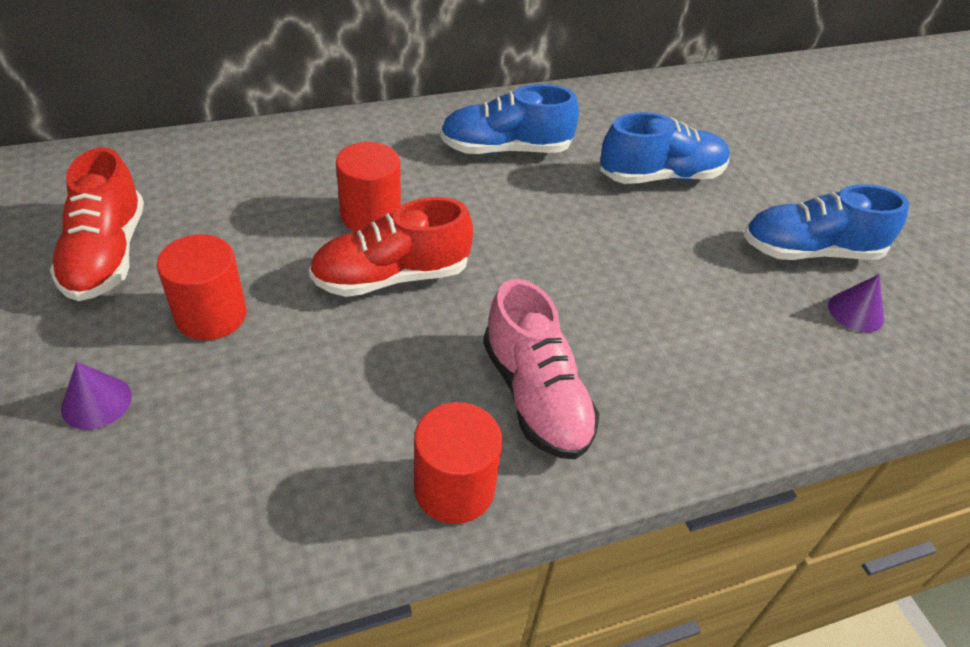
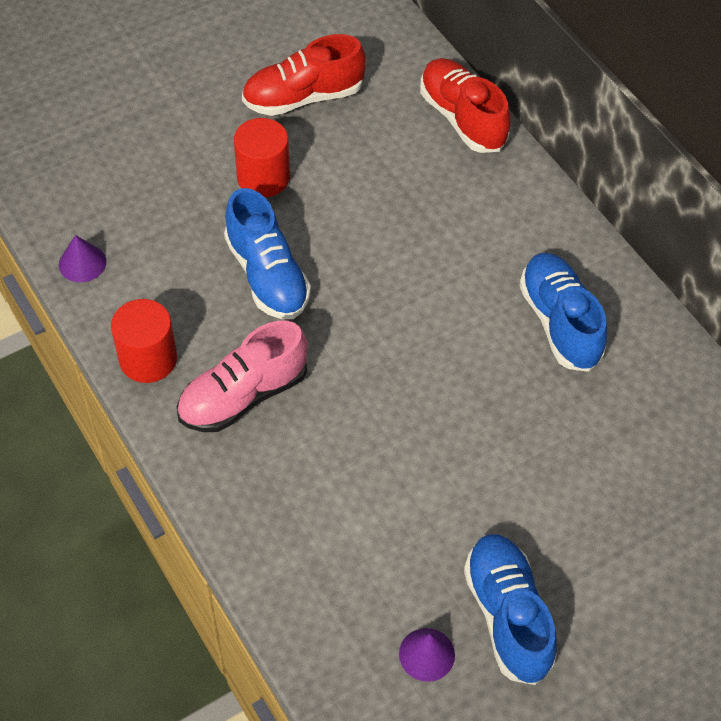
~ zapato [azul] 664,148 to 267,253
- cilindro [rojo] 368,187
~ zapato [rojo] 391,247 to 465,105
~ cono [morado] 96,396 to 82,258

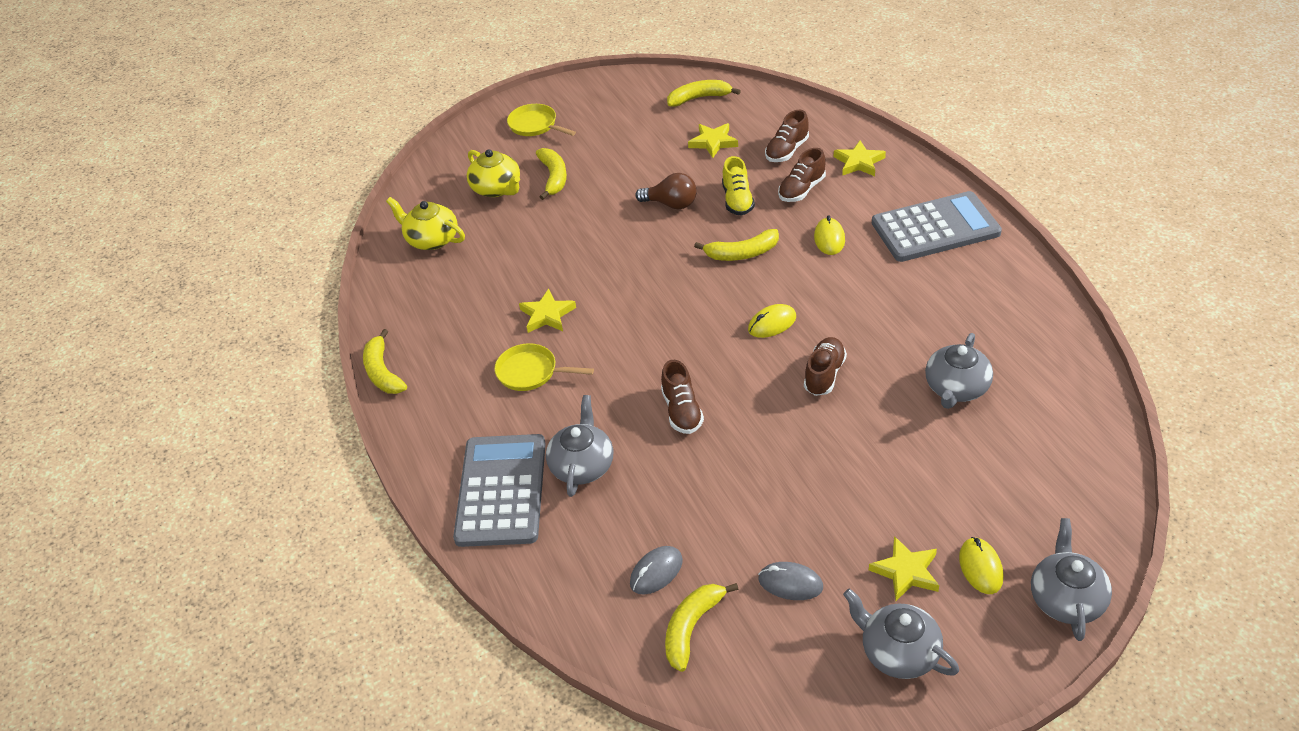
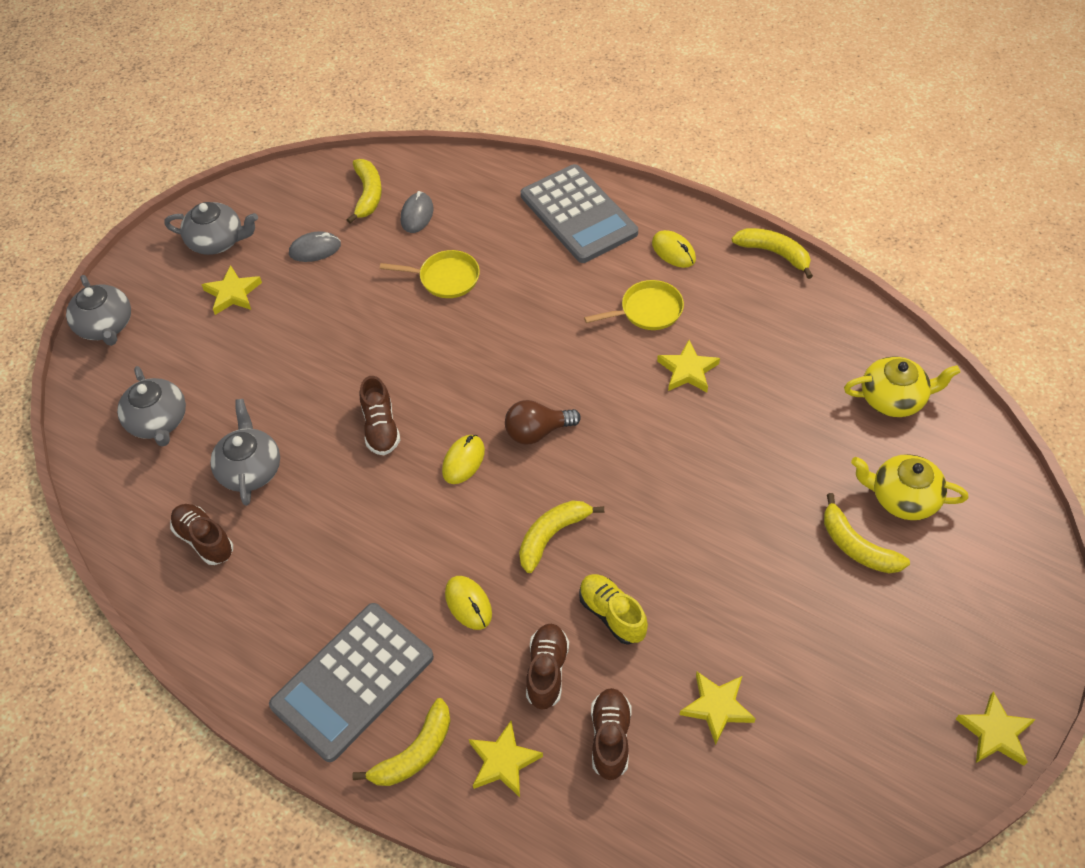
~ plátano [amarillo] 704,93 to 401,742
~ sartén [amarillo] 541,120 to 430,274
~ bombilla [marrón] 666,191 to 543,422
~ zapato [marrón] 682,397 to 201,534
~ tetera [gris] 579,446 to 151,406
~ ratón [amarillo] 981,565 to 674,249
+ estrella [amarillo] 996,728

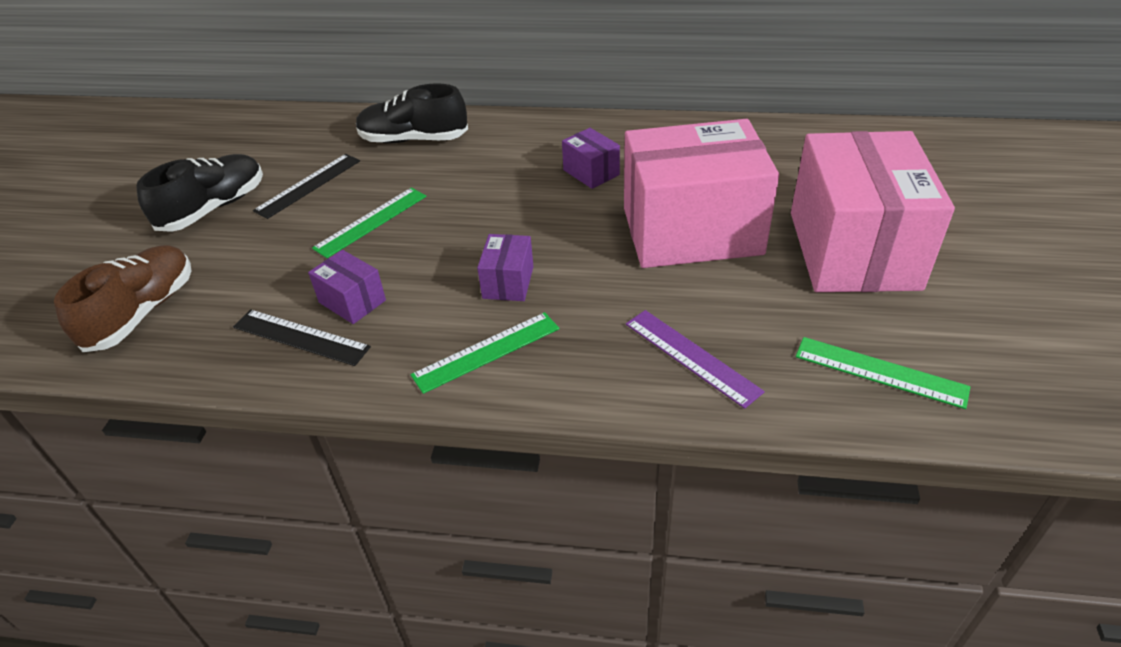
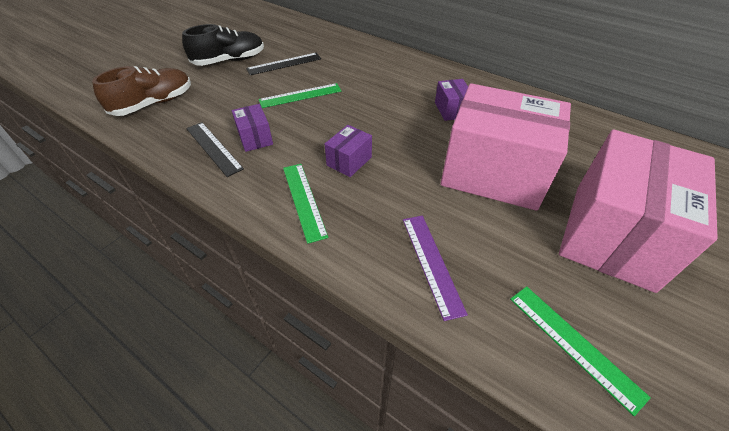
- zapato [negro] 412,113
~ regla [verde] 485,353 = 305,204 75 degrees clockwise

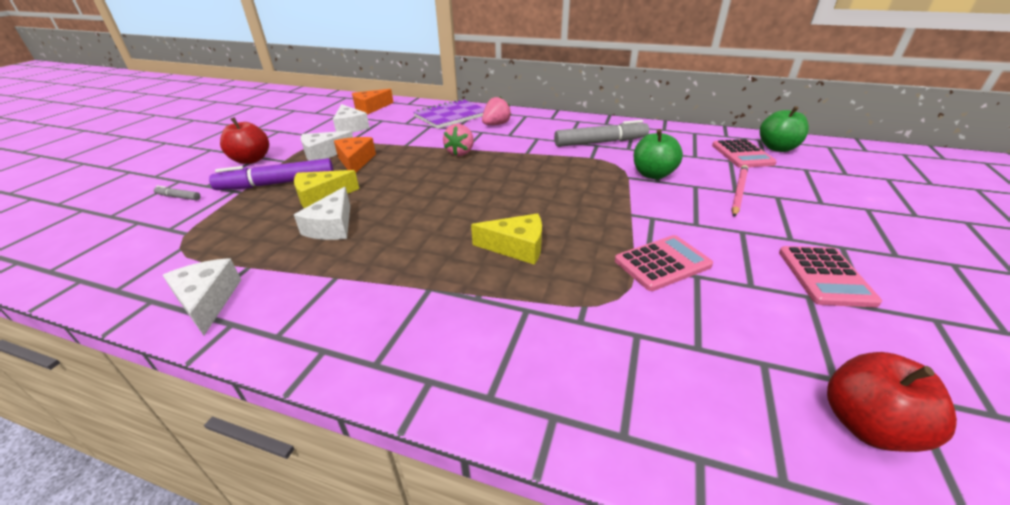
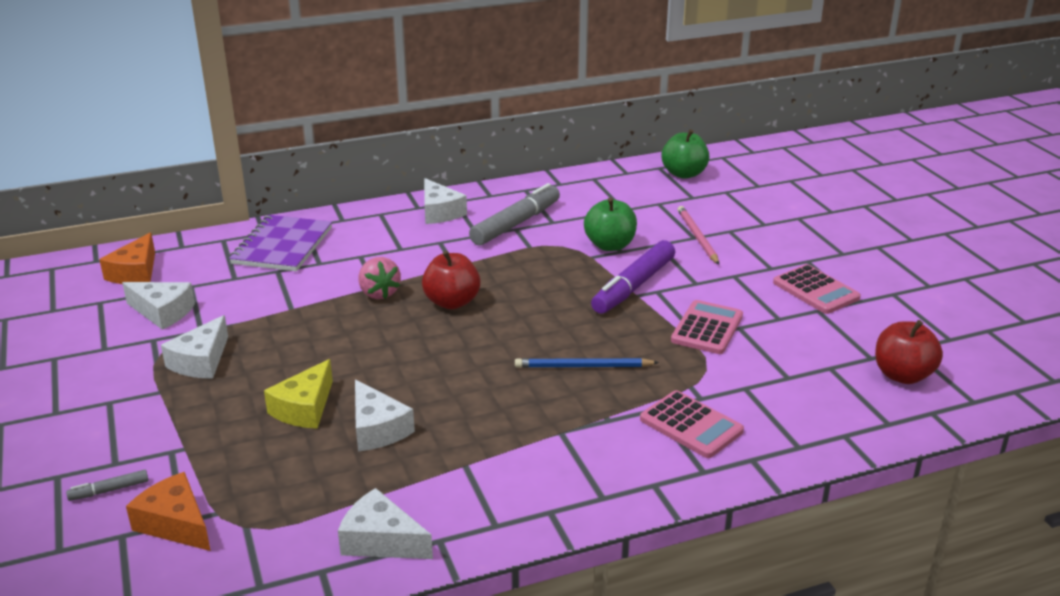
- fresa [rosa] 496,111
~ manzana [rojo] 244,140 to 451,279
~ queso [naranja] 355,154 to 168,511
~ calculadora [rosa] 744,153 to 692,424
~ rotulador [morado] 271,174 to 633,277
~ queso [amarillo] 506,239 to lápiz [azul] 587,363
+ queso [blanco] 445,201

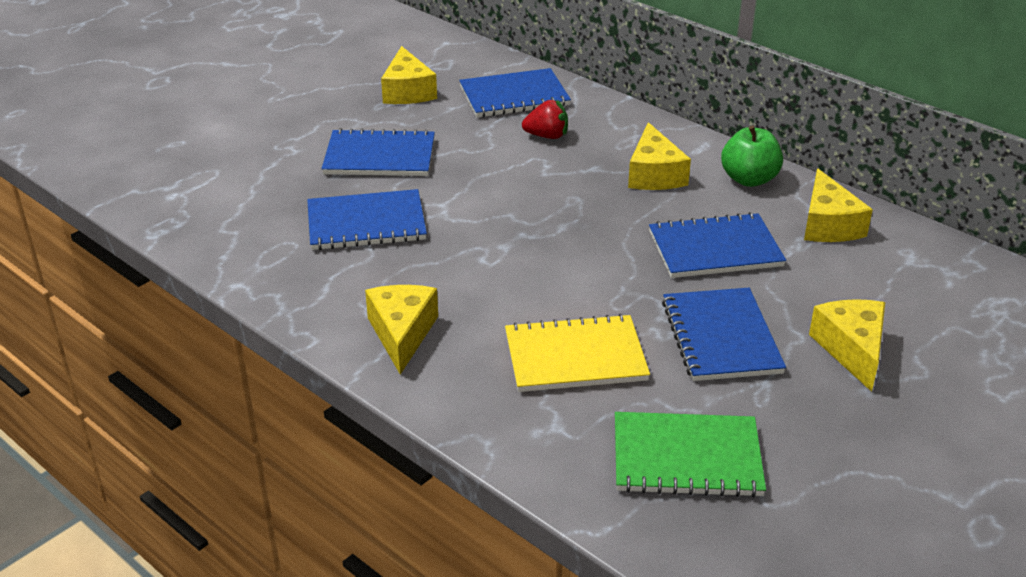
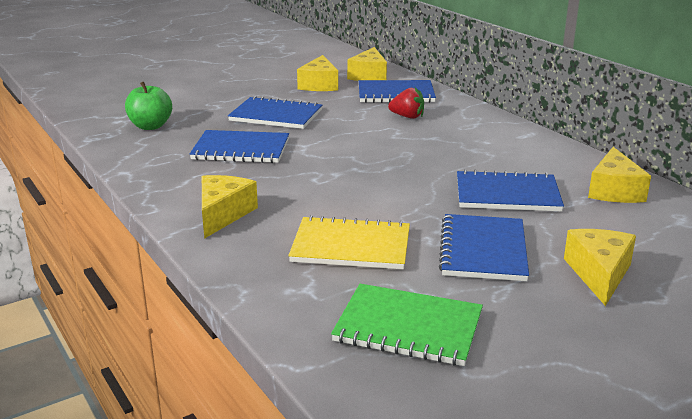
~ queso [amarillo] 659,156 to 367,64
~ manzana [verde] 752,156 to 148,106

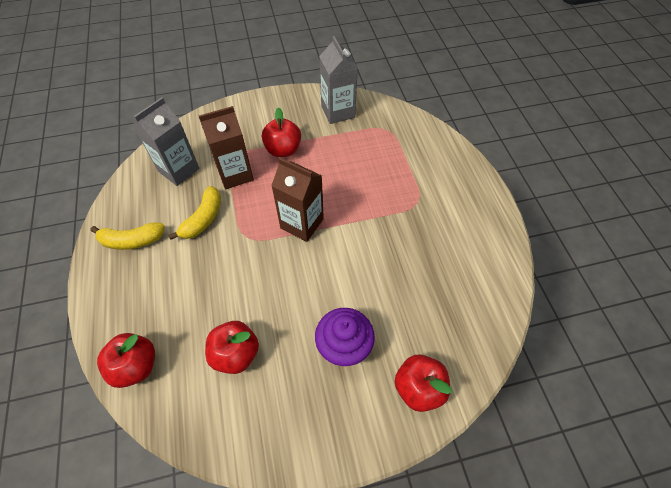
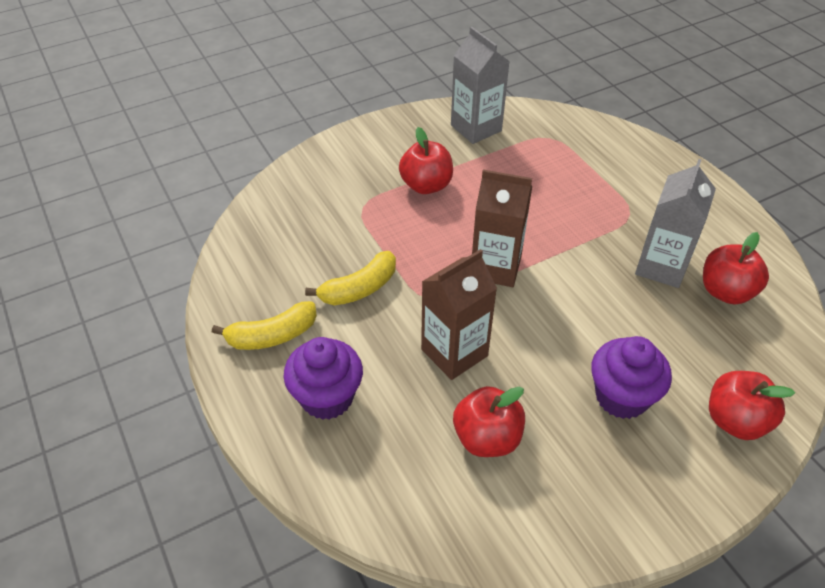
~ cartón de leche [gris] 166,141 to 675,223
~ cartón de leche [marrón] 226,147 to 459,314
~ plátano [amarillo] 194,213 = 350,278 45 degrees clockwise
~ manzana [rojo] 126,360 to 736,268
+ magdalena [morado] 323,378

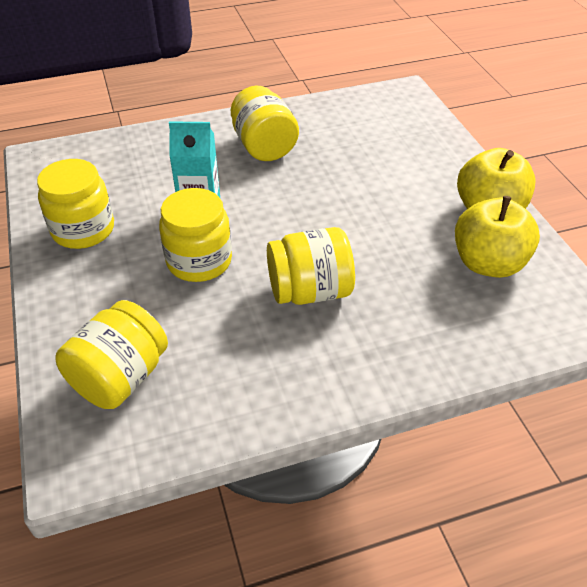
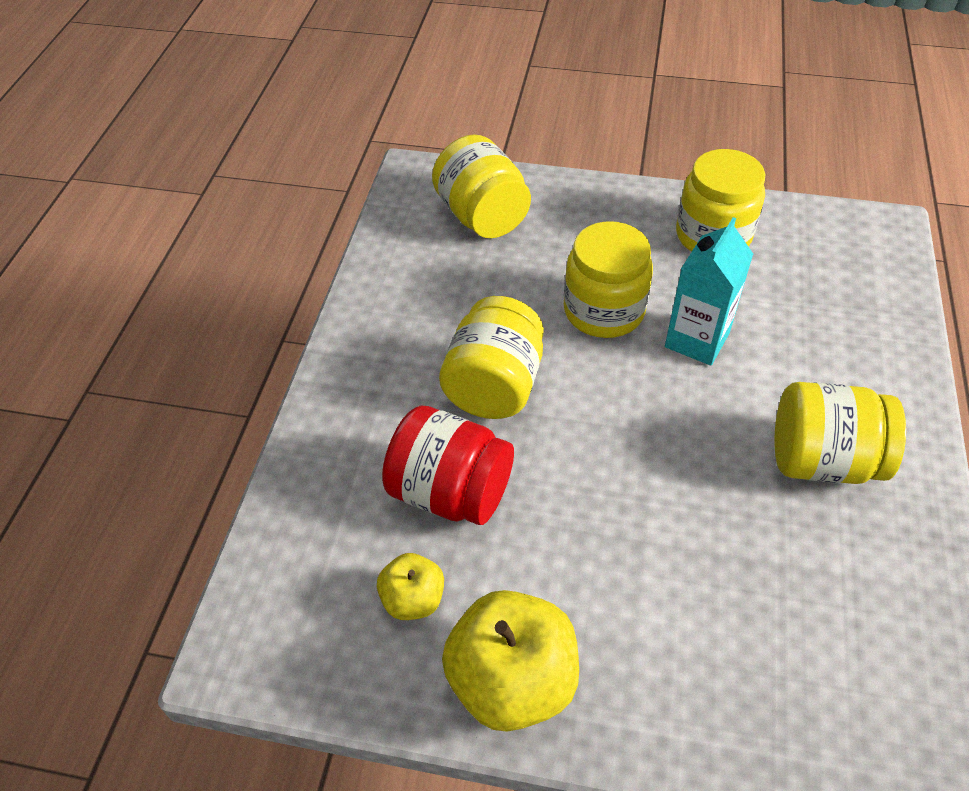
~ manzana [amarillo] 497,237 = 410,586 x0.54
+ tarro [rojo] 448,465

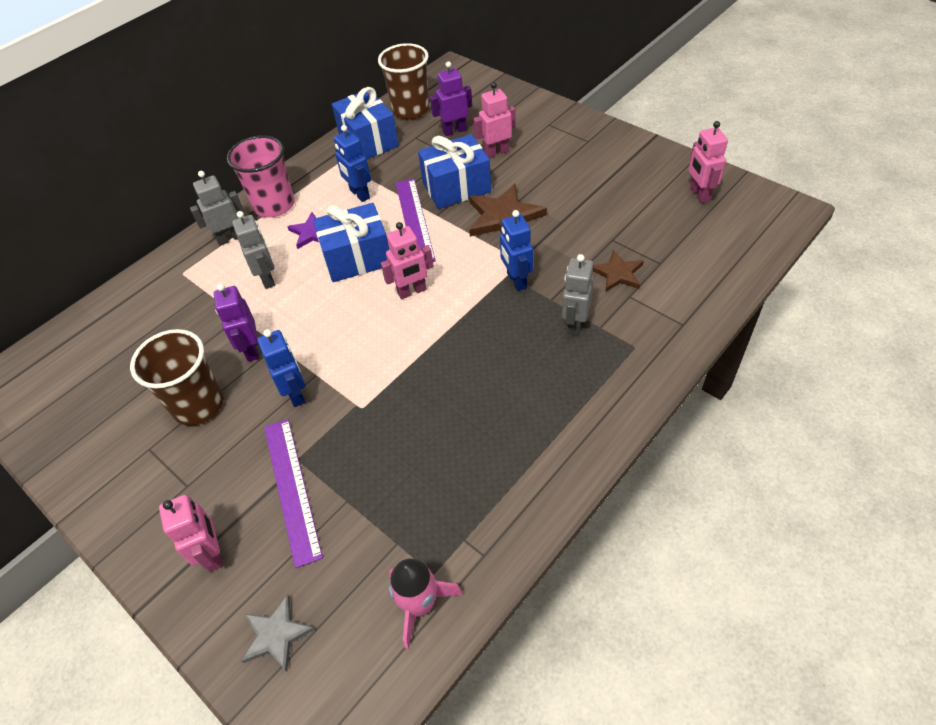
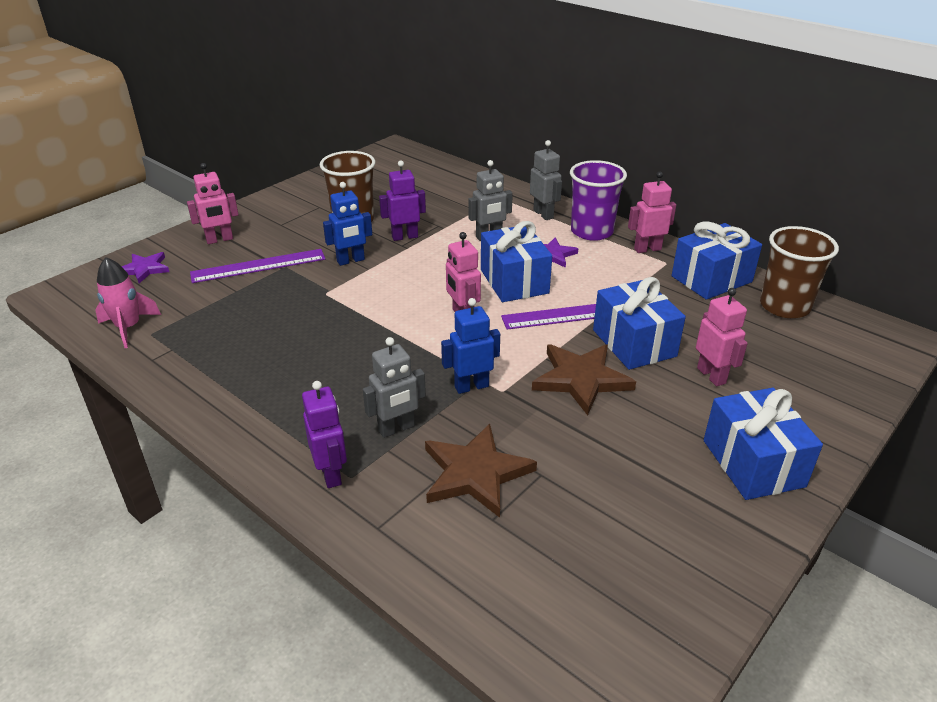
~ robot [morado] 451,98 to 324,434
~ robot [rosa] 708,162 to 652,212
- robot [azul] 352,163
~ vaso [rosa] 261,176 to vaso [morado] 598,200
~ estrella [marrón] 618,271 = 481,471 x1.63
~ robot [gris] 578,295 = 394,387 135 degrees clockwise
~ estrella [gris] 278,633 to estrella [morado] 145,267
+ regalo [azul] 763,444

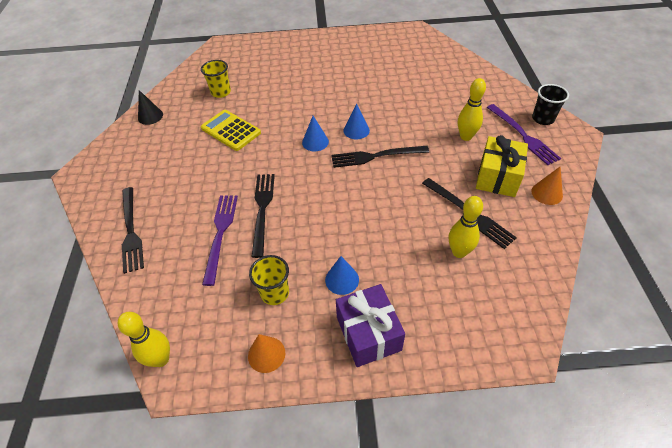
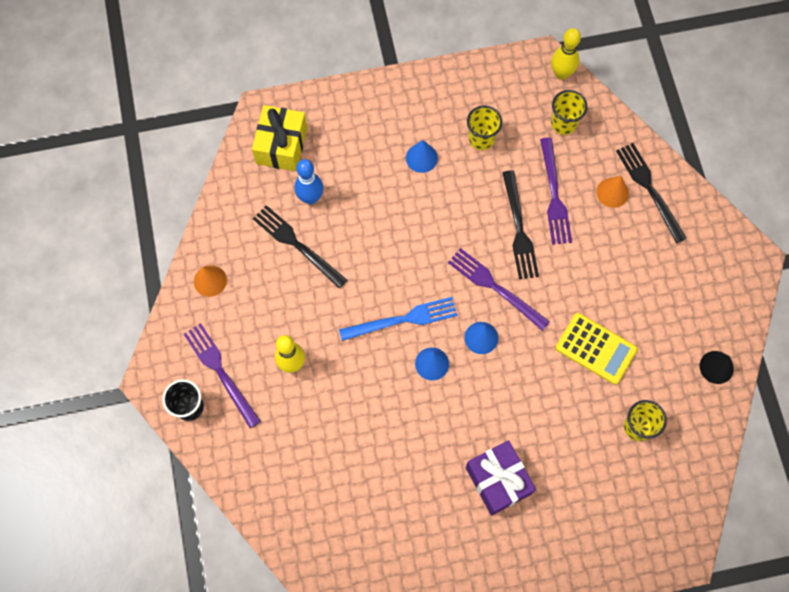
~ regalo [amarillo] 502,166 to 279,138
~ tenedor [negro] 380,157 to tenedor [azul] 398,319
~ bolo [amarillo] 466,227 to bolo [azul] 309,181
~ regalo [morado] 370,325 to 501,478
~ cono [naranja] 266,353 to 612,192
+ vaso [amarillo] 569,112
+ tenedor [morado] 499,289

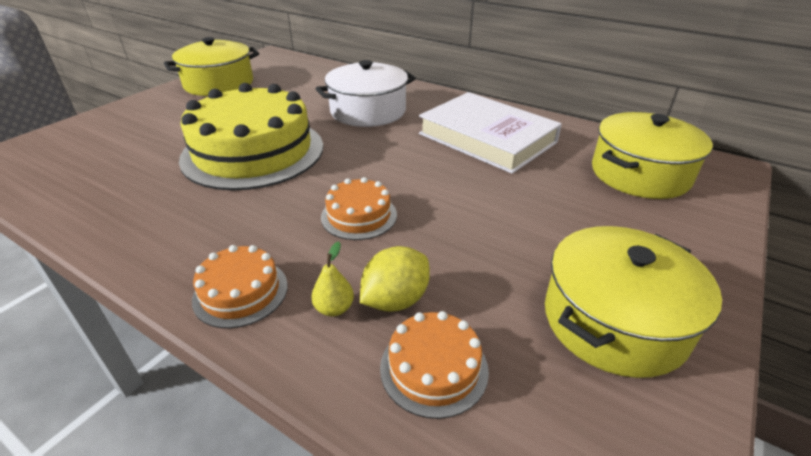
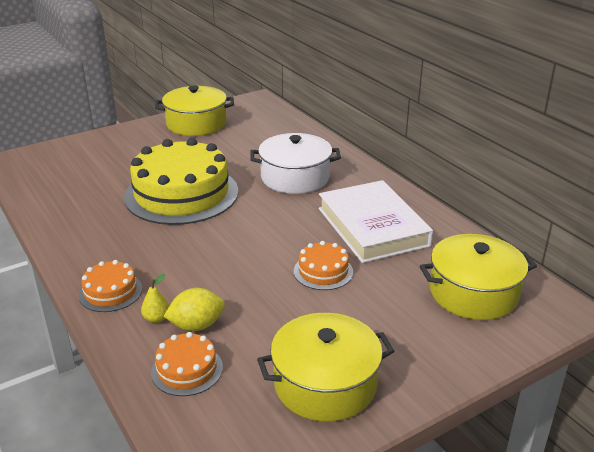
~ tarta [naranja] 359,208 to 323,265

